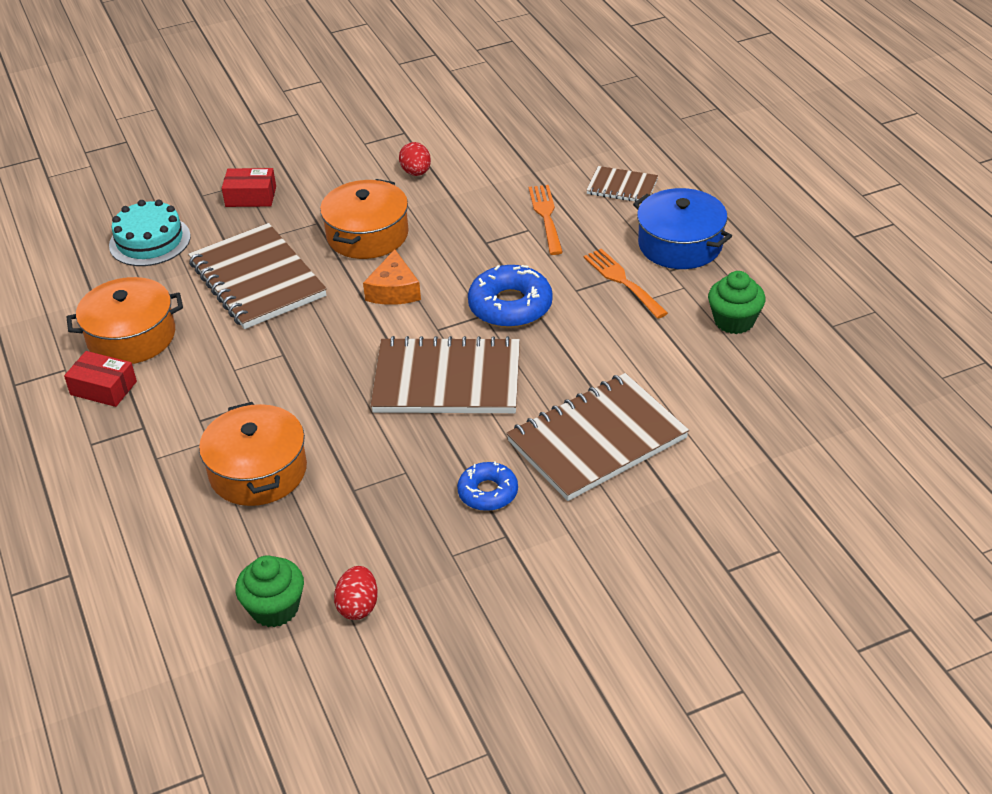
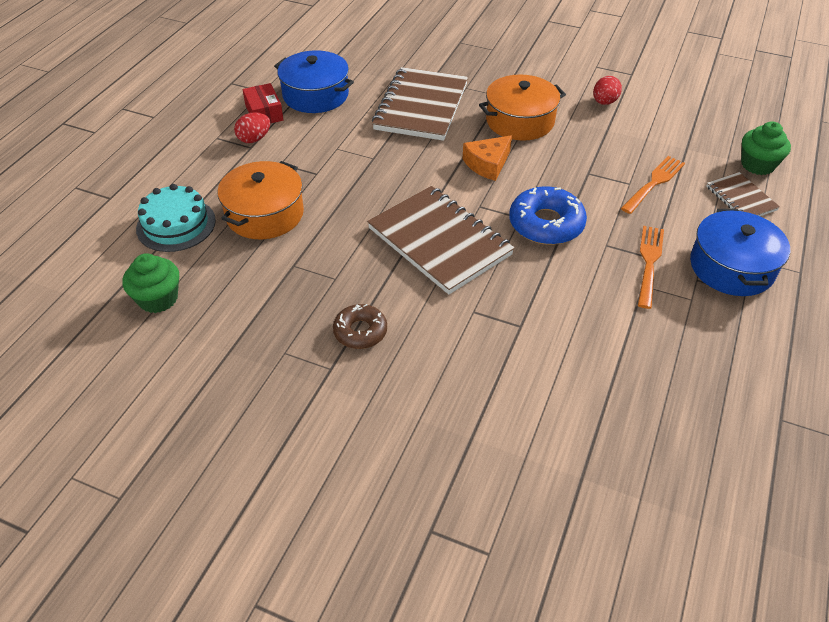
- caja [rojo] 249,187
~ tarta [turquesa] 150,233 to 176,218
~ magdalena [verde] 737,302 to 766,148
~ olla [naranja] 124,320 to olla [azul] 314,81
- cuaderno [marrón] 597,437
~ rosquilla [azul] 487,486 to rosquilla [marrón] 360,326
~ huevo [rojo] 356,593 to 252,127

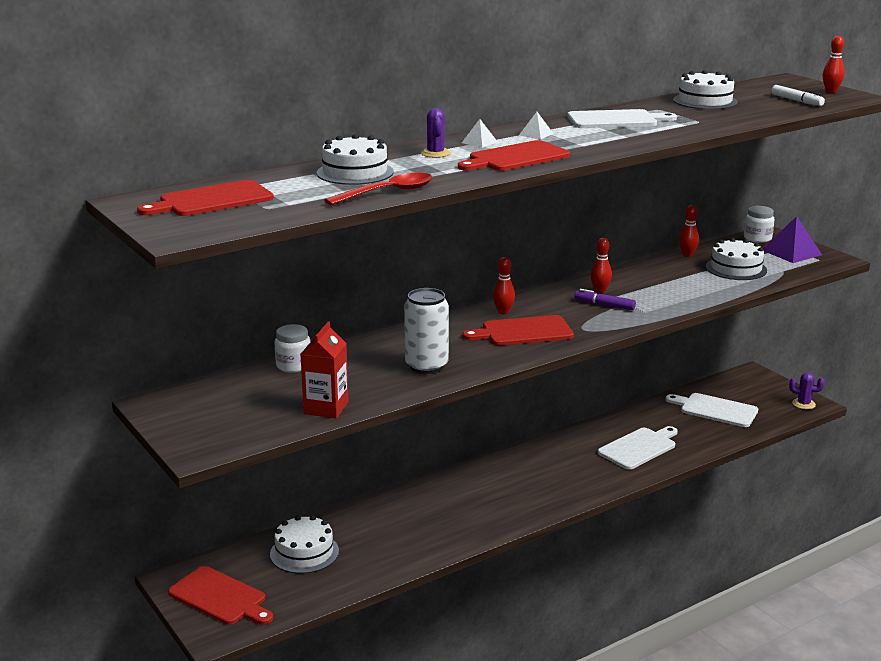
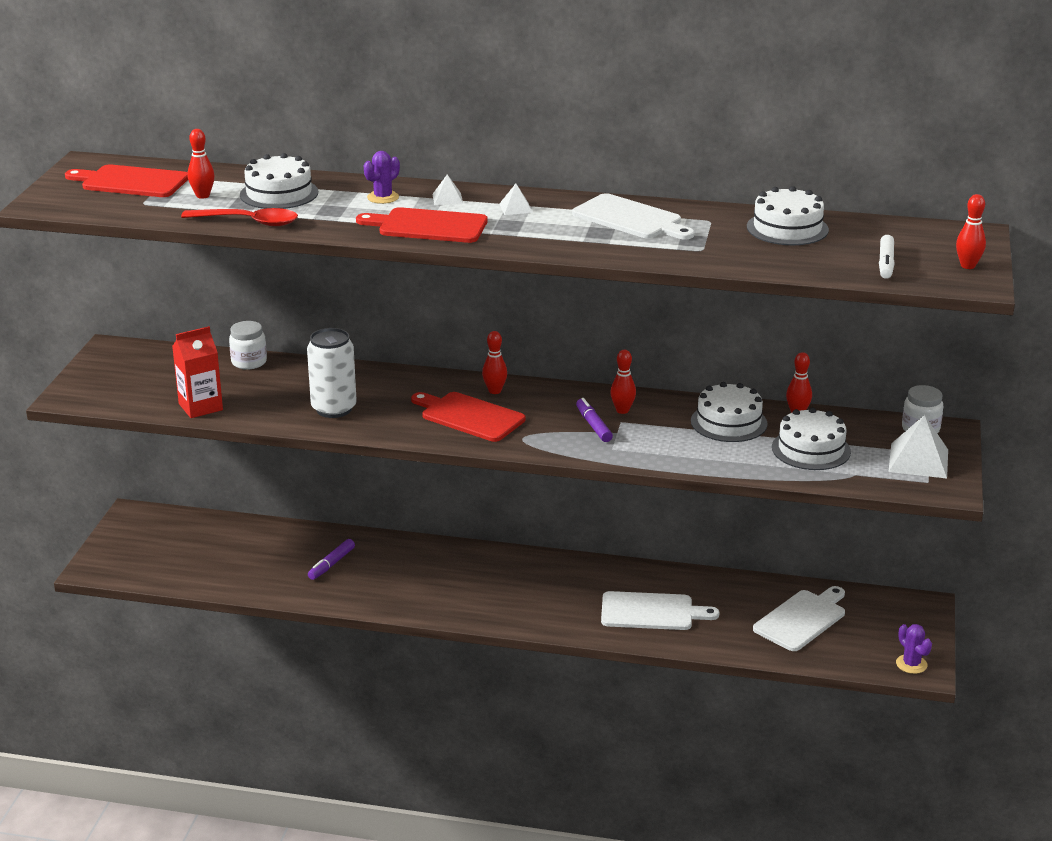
~ pirámide [morado] 792,239 to pirámide [blanco] 918,447
~ tabla de cortar [blanco] 712,410 = 799,618 60 degrees clockwise
~ tarta [blanco] 304,544 to 729,412
- tabla de cortar [rojo] 220,595
+ bolo [rojo] 201,164
+ rotulador [morado] 331,559

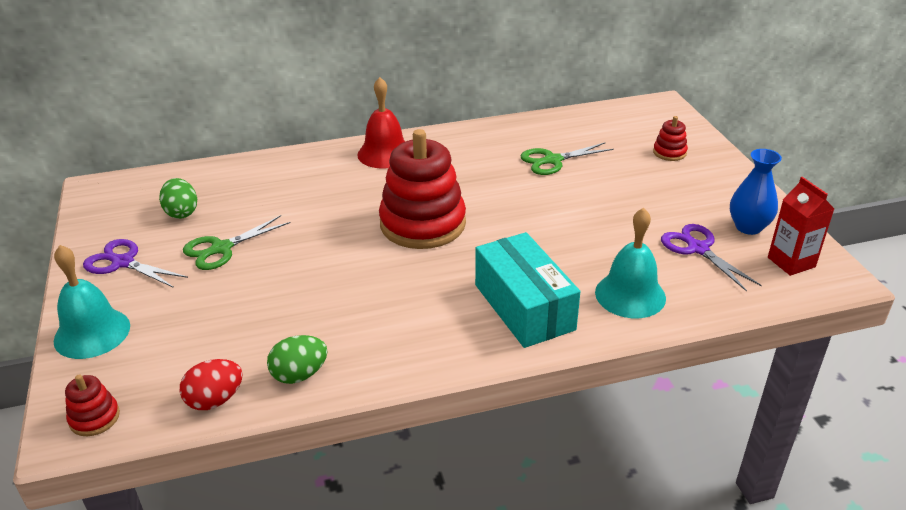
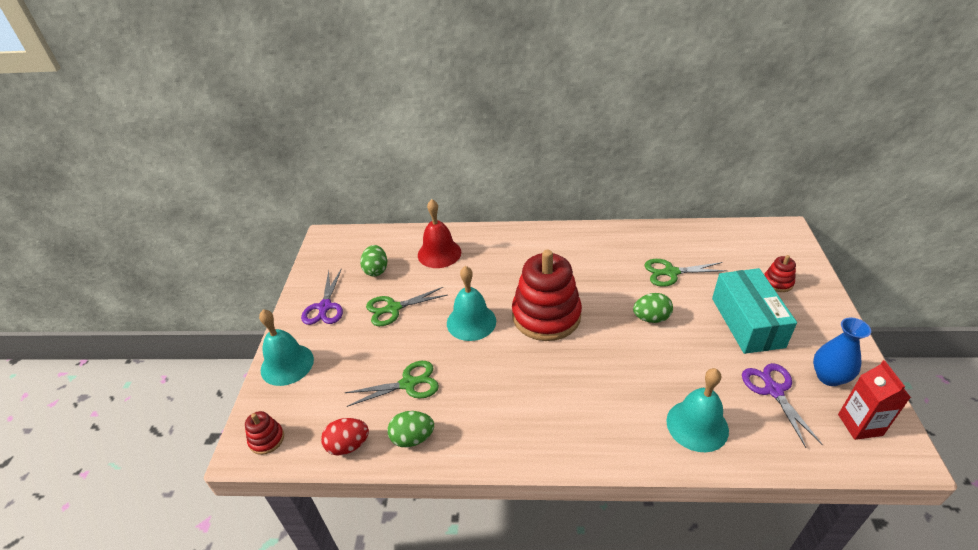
~ campana [rojo] 381,122 to 439,233
~ caja [turquesa] 527,290 to 754,311
~ tijeras [morado] 135,263 = 322,296 135 degrees counterclockwise
+ campana [turquesa] 471,303
+ huevo [verde] 653,308
+ tijeras [verde] 392,384

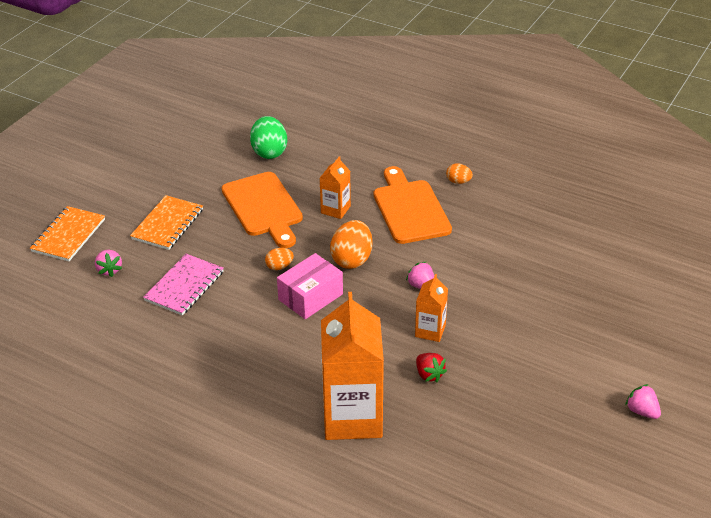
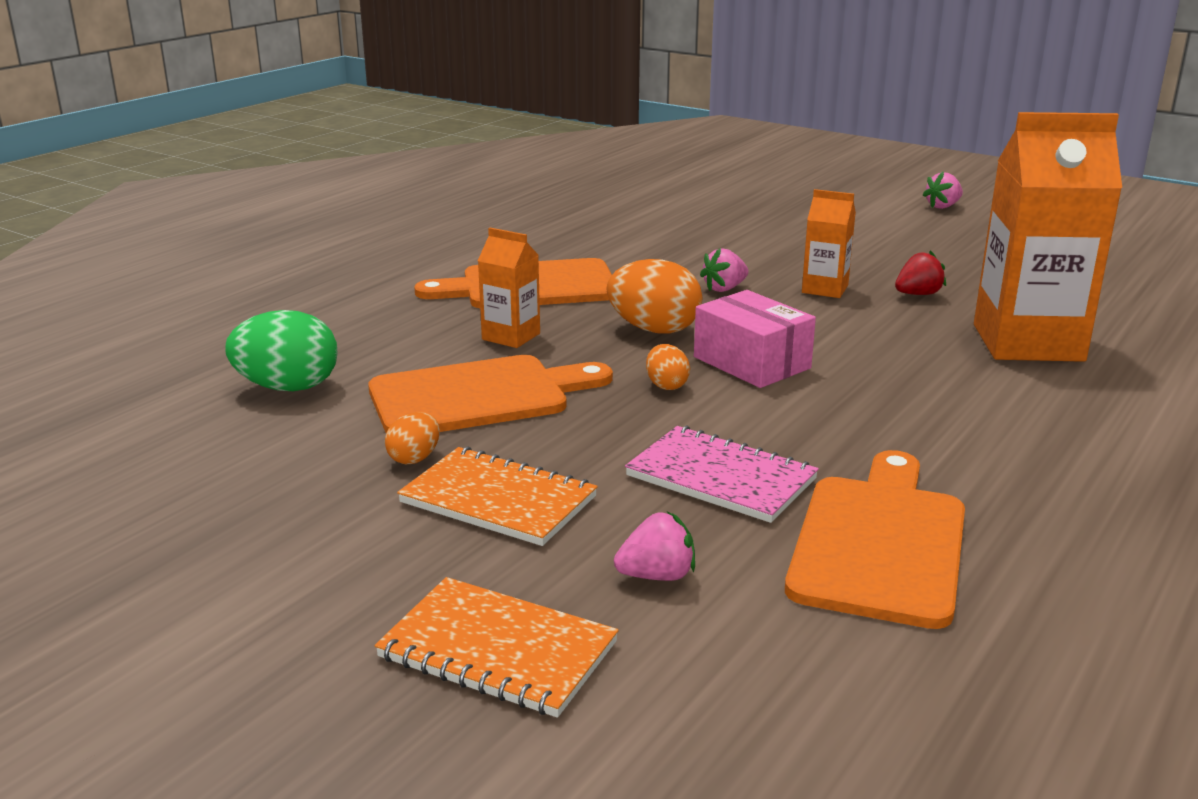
~ huevo [naranja] 459,173 to 412,438
+ tabla de cortar [naranja] 875,539

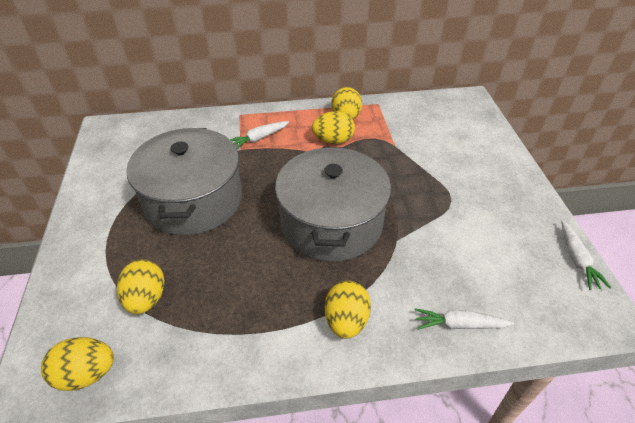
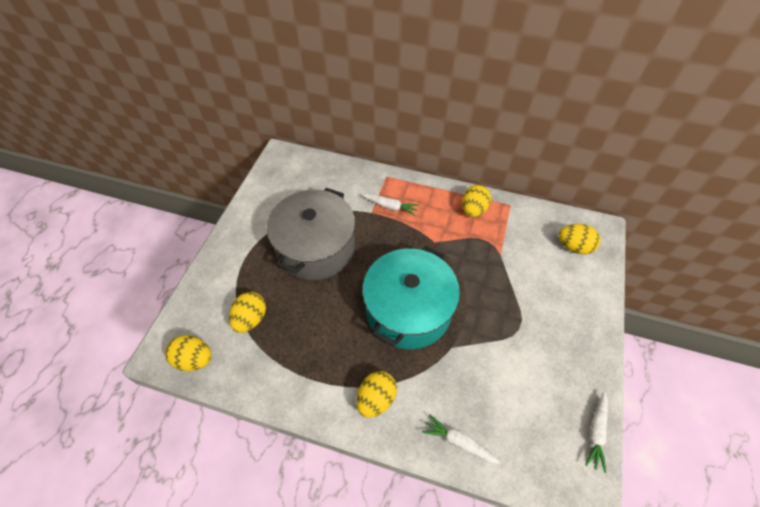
~ huevo [amarillo] 333,127 to 579,239
~ zanahoria [blanco] 259,134 = 390,205 150 degrees counterclockwise
~ olla [gris] 333,204 to olla [turquesa] 411,297

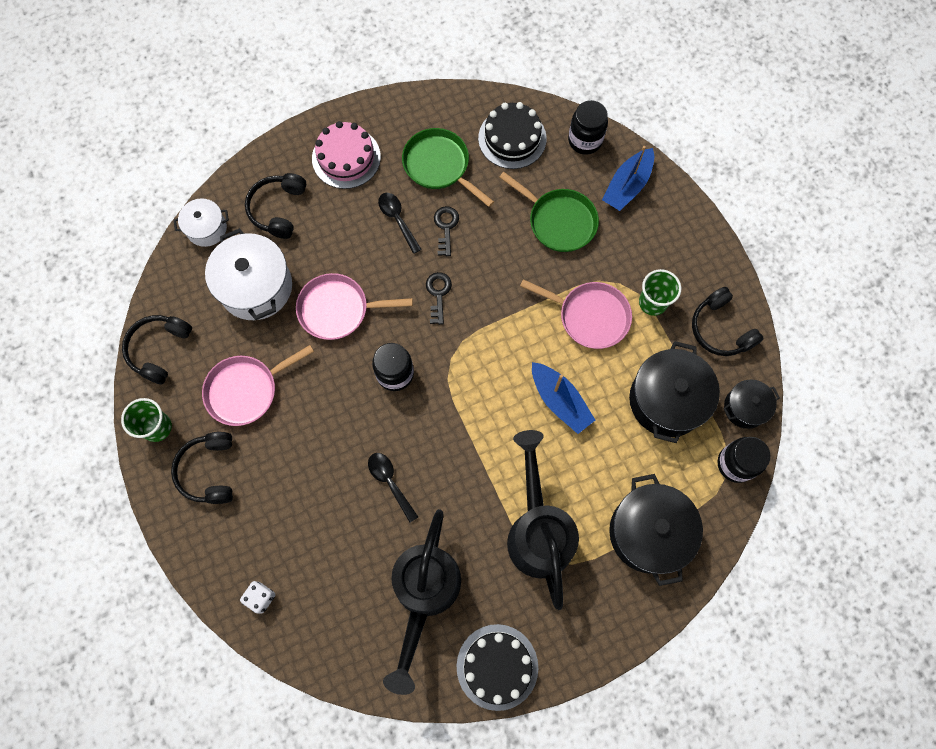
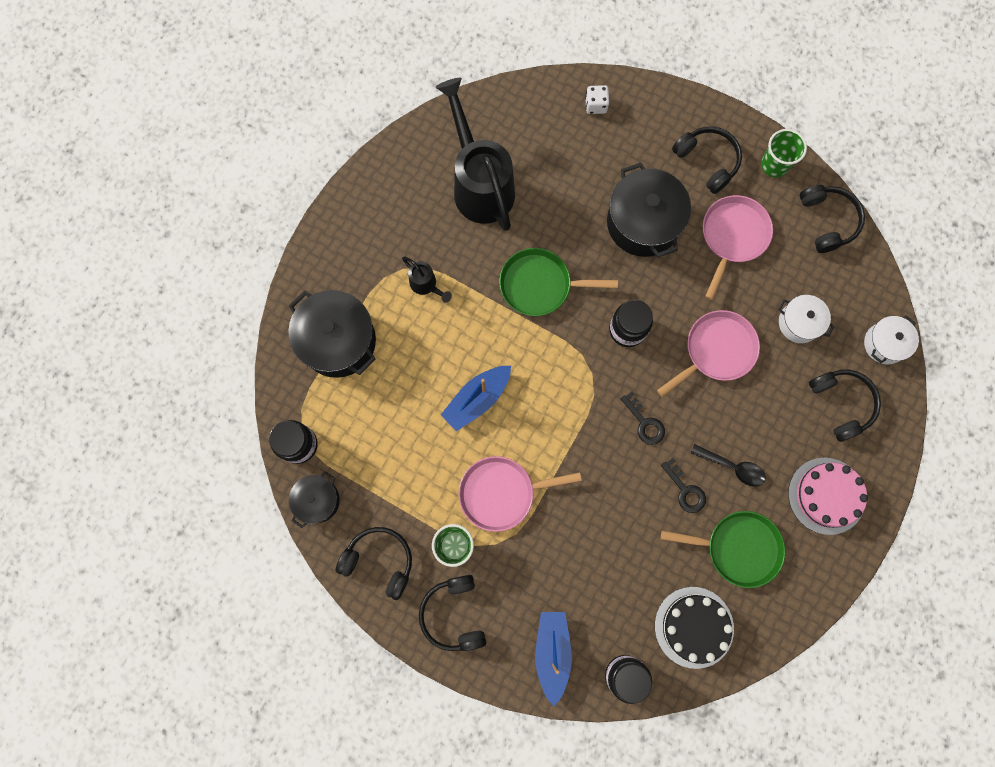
~ sartén [verde] 549,212 to 558,282
~ olla [blanco] 248,274 = 806,319 x0.56
~ olla [negro] 674,392 to 649,210
~ barco [azul] 563,398 = 476,398 60 degrees counterclockwise
~ regadera [negro] 543,520 = 427,280 x0.43
- cuchara [negro] 393,488
- tarta [negro] 497,667
+ auriculares [negro] 452,613

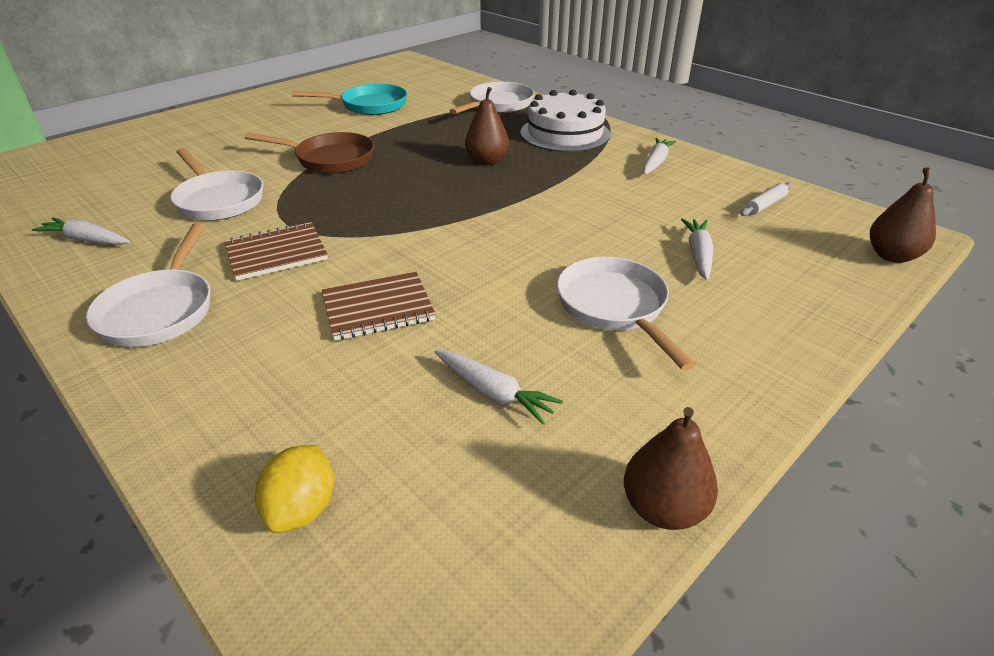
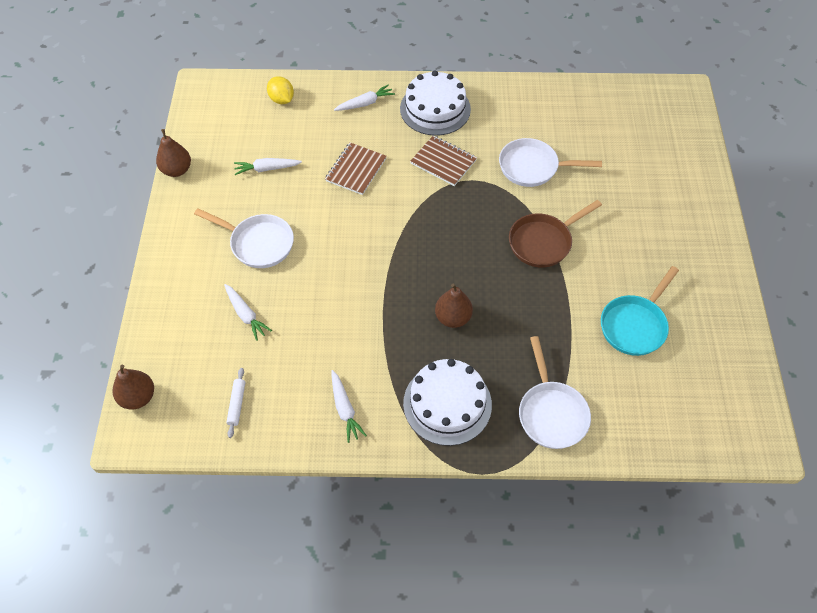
~ zanahoria [blanco] 81,231 to 364,97
~ cuaderno [marrón] 276,251 = 443,160 75 degrees counterclockwise
~ sartén [blanco] 148,285 to tarta [blanco] 435,103

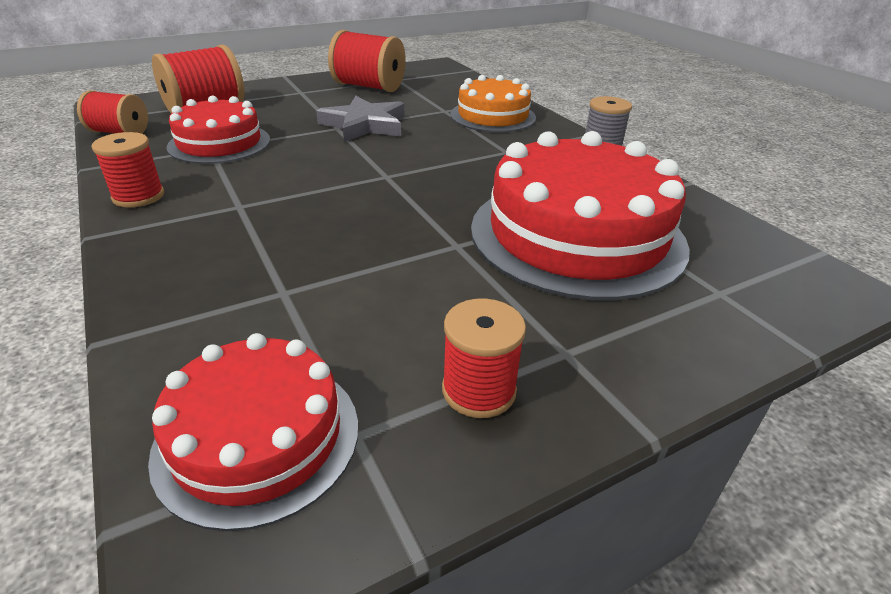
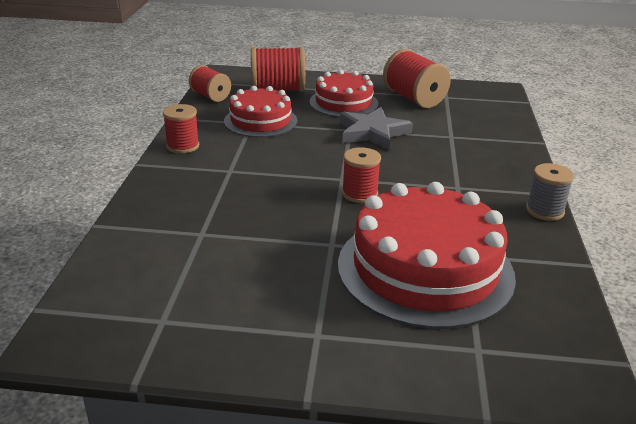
- tarta [naranja] 493,103
~ carrete [rojo] 484,358 to 361,175
~ tarta [rojo] 253,432 to 343,93

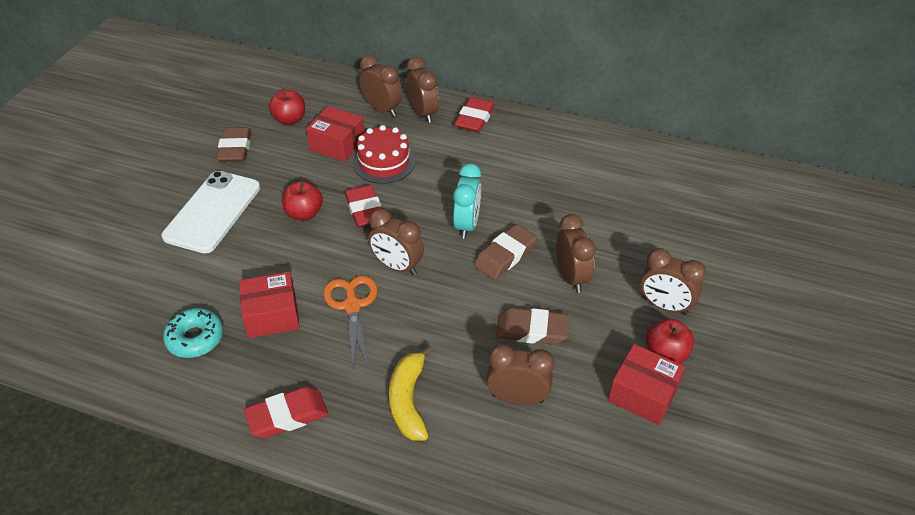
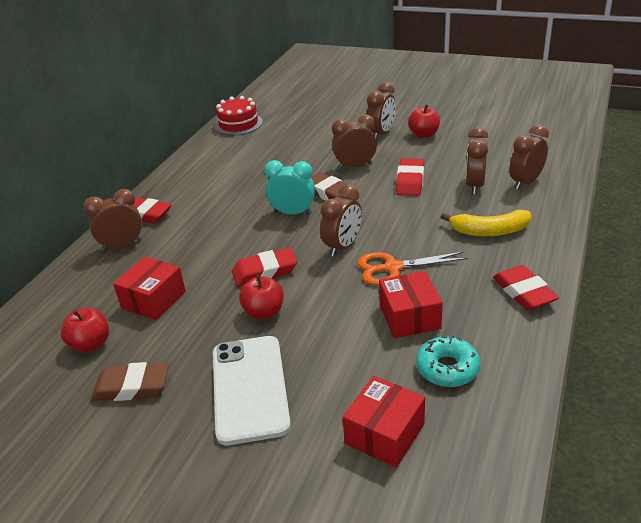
~ despertador [marrón] 381,86 to 529,157
~ tarta [rojo] 384,154 to 238,116
~ móvil [blanco] 211,212 = 252,390 60 degrees clockwise
~ goma de borrar [marrón] 532,326 to goma de borrar [rojo] 410,177
~ caja [rojo] 646,384 to 384,422

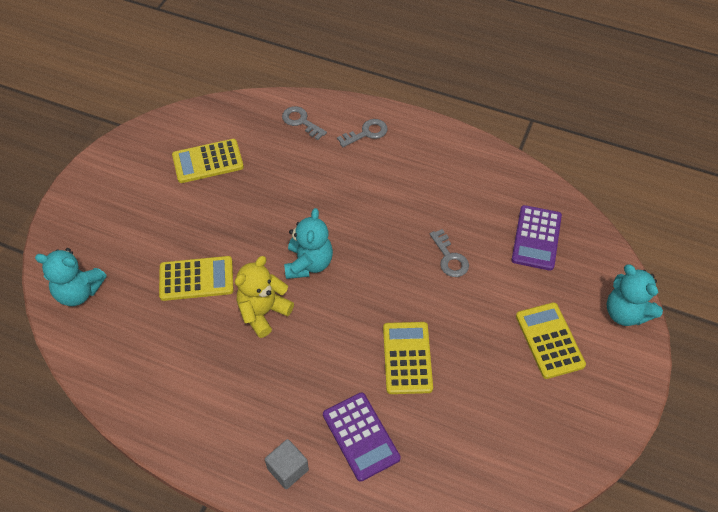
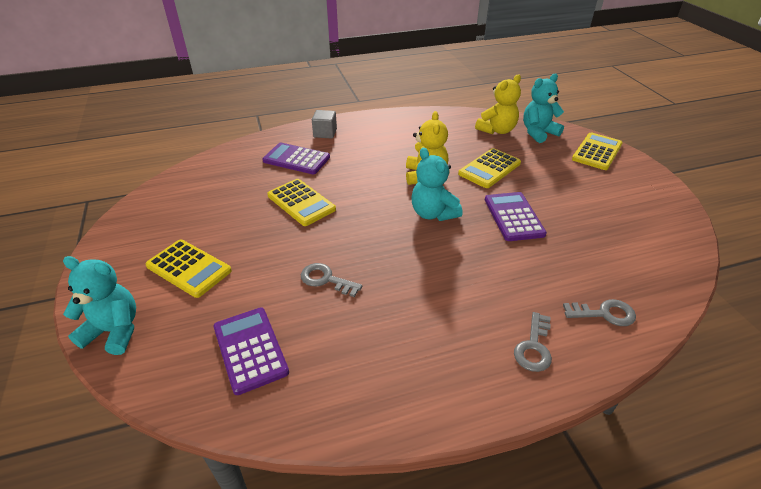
~ calculadora [amarillo] 208,161 to 597,151
+ osito [amarillo] 498,104
+ calculadora [morado] 516,216

